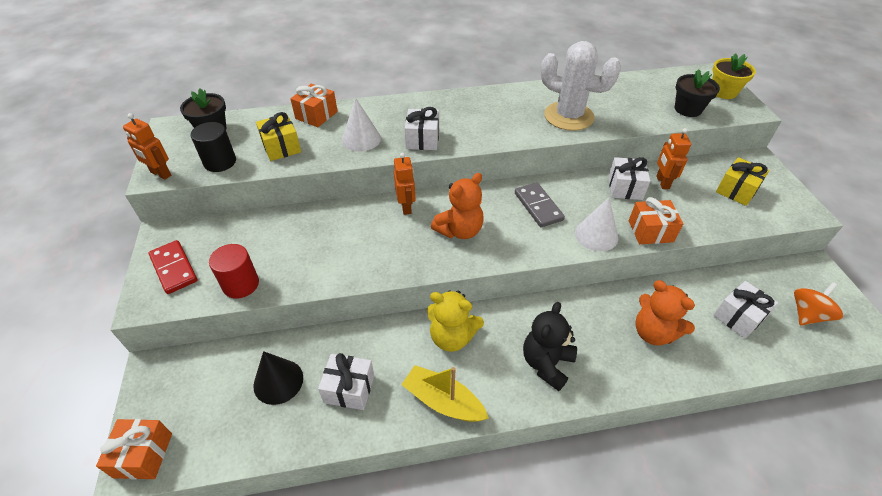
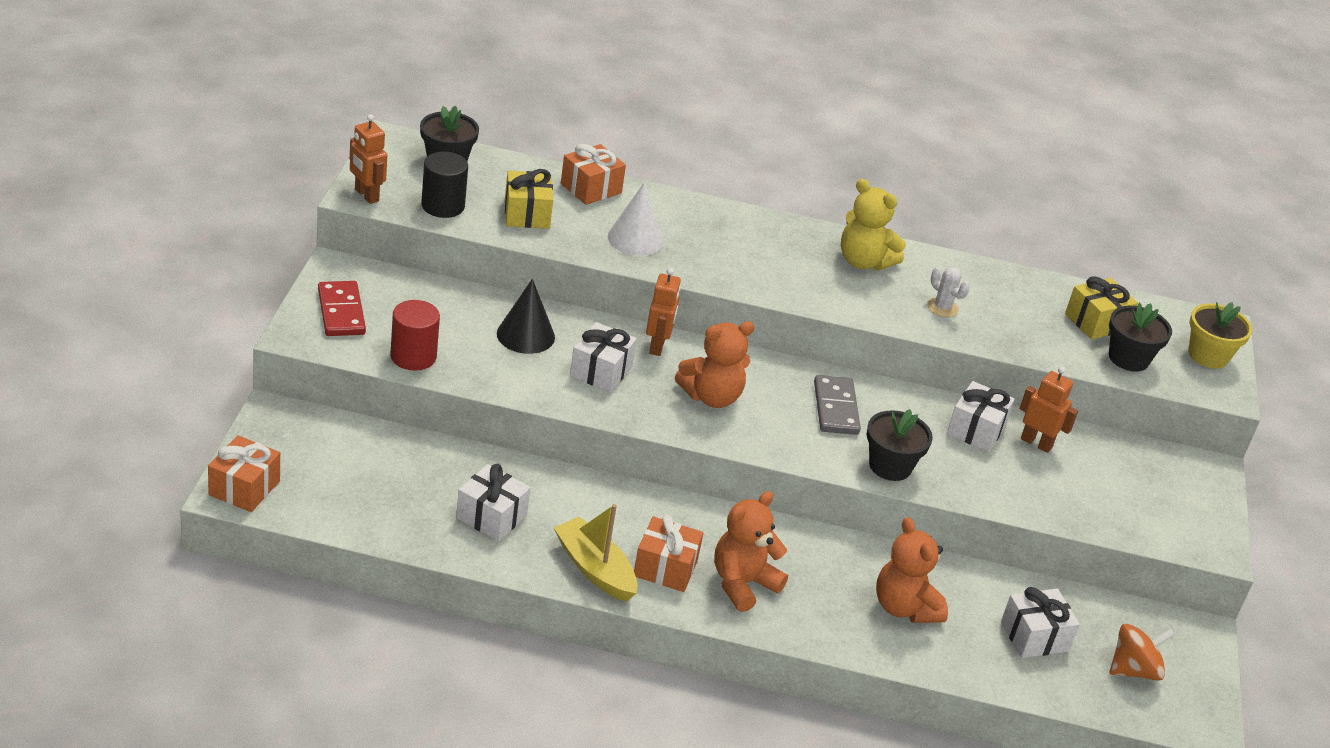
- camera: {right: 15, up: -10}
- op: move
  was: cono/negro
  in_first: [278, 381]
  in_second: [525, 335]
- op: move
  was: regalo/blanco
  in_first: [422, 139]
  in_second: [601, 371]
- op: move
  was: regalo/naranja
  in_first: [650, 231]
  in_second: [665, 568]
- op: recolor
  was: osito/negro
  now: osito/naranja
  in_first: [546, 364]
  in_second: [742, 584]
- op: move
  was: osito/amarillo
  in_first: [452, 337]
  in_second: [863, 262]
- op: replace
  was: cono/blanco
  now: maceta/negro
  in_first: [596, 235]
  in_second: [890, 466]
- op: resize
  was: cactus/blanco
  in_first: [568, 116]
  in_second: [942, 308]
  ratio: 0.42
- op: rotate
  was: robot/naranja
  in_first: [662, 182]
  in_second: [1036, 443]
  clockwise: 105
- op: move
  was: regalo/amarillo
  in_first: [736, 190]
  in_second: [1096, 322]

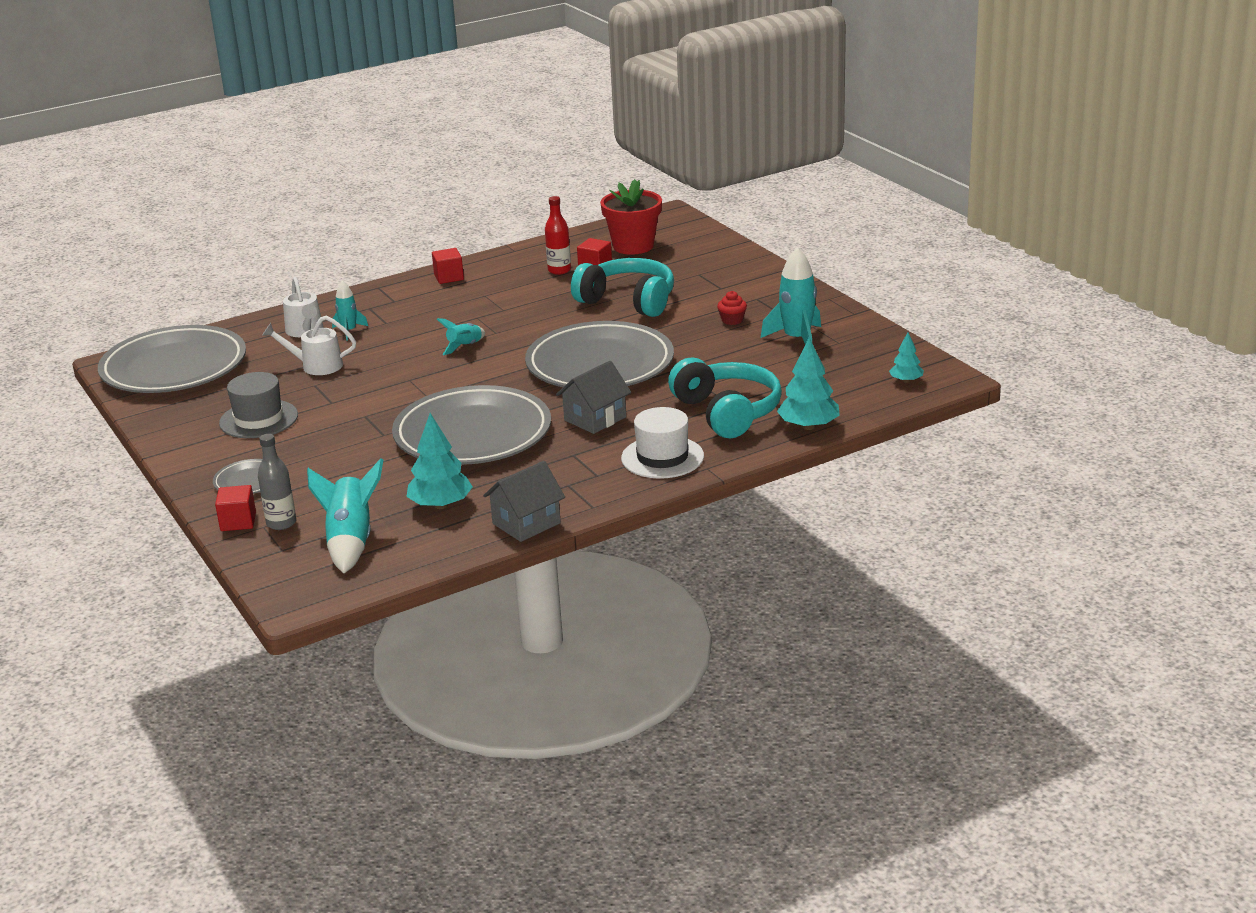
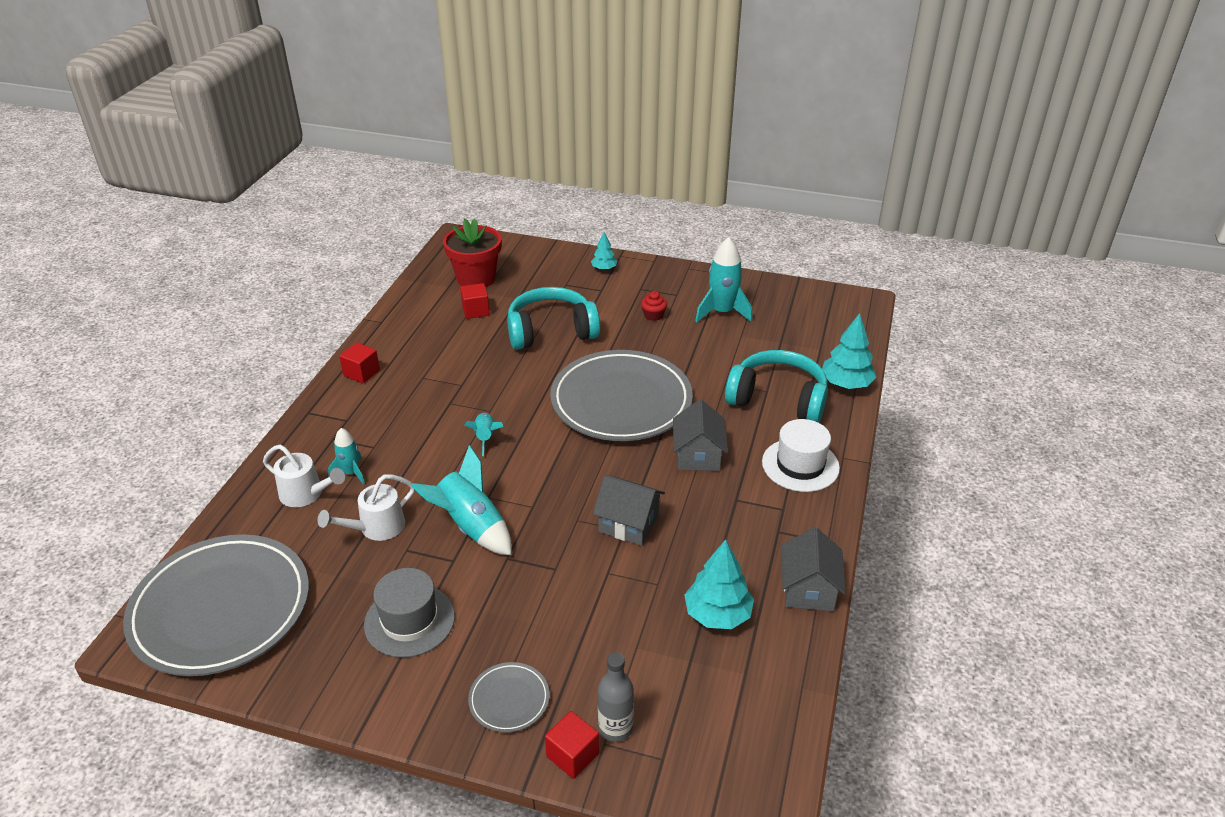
- camera: {right: -45, up: 10}
- op: move
  was: cohete/turquesa
  in_first: [350, 541]
  in_second: [471, 527]
- op: move
  was: árbol/turquesa
  in_first: [906, 381]
  in_second: [604, 268]
- op: replace
  was: plato/gris
  now: casa/gris
  in_first: [472, 434]
  in_second: [629, 524]
- op: delete
  was: botella/rojo
  in_first: [559, 270]

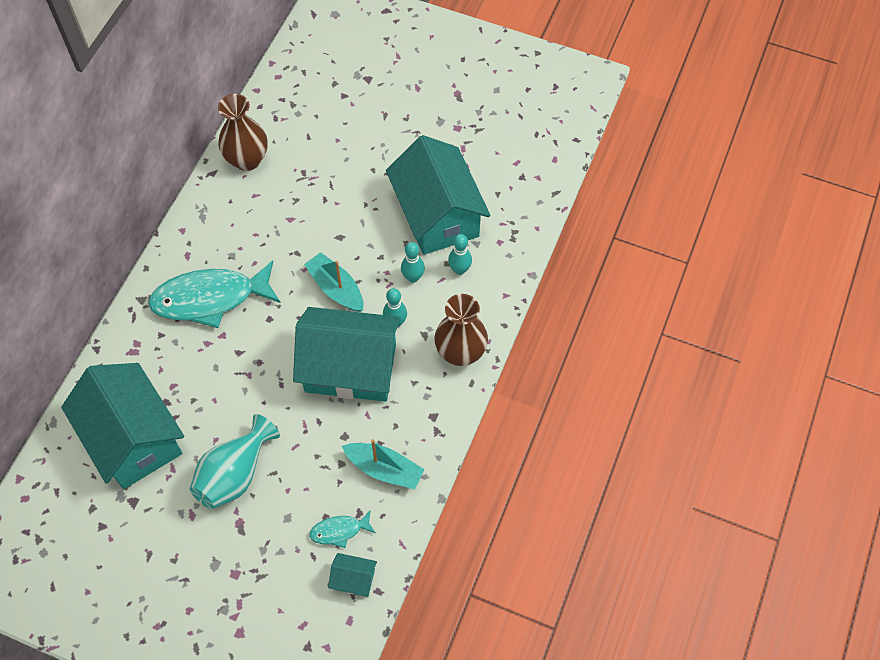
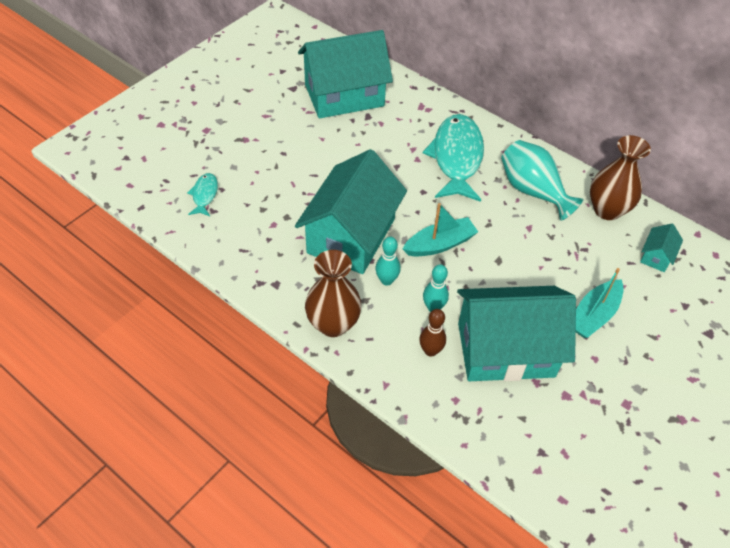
- camera: {right: 105, up: -10}
- op: recolor
  was: bolo/turquesa
  now: bolo/marrón
  in_first: [459, 269]
  in_second: [430, 351]
- op: move
  was: florero/turquesa
  in_first: [235, 474]
  in_second: [533, 191]
- op: move
  was: barco/turquesa
  in_first: [384, 469]
  in_second: [593, 315]
- op: move
  was: casa/turquesa
  in_first: [354, 579]
  in_second: [656, 256]

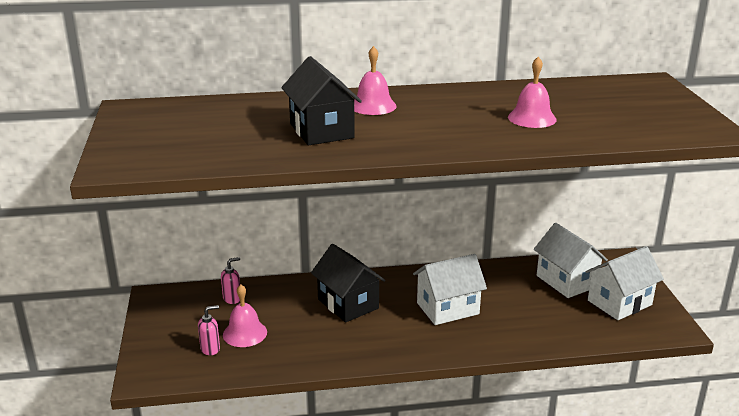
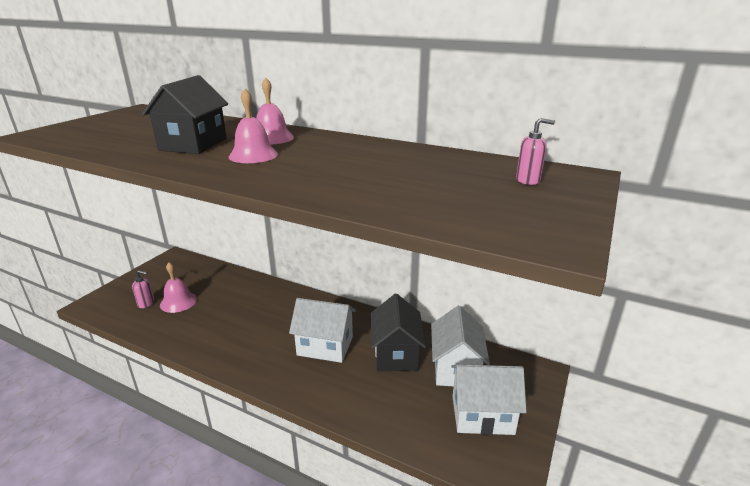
- camera: {right: 35, up: 0}
- op: move
  was: campana/rosa
  in_first: [532, 118]
  in_second: [253, 155]
- op: move
  was: casa/negro
  in_first: [348, 304]
  in_second: [396, 354]
- op: move
  was: dispensador de jabón/rosa
  in_first: [232, 298]
  in_second: [528, 180]

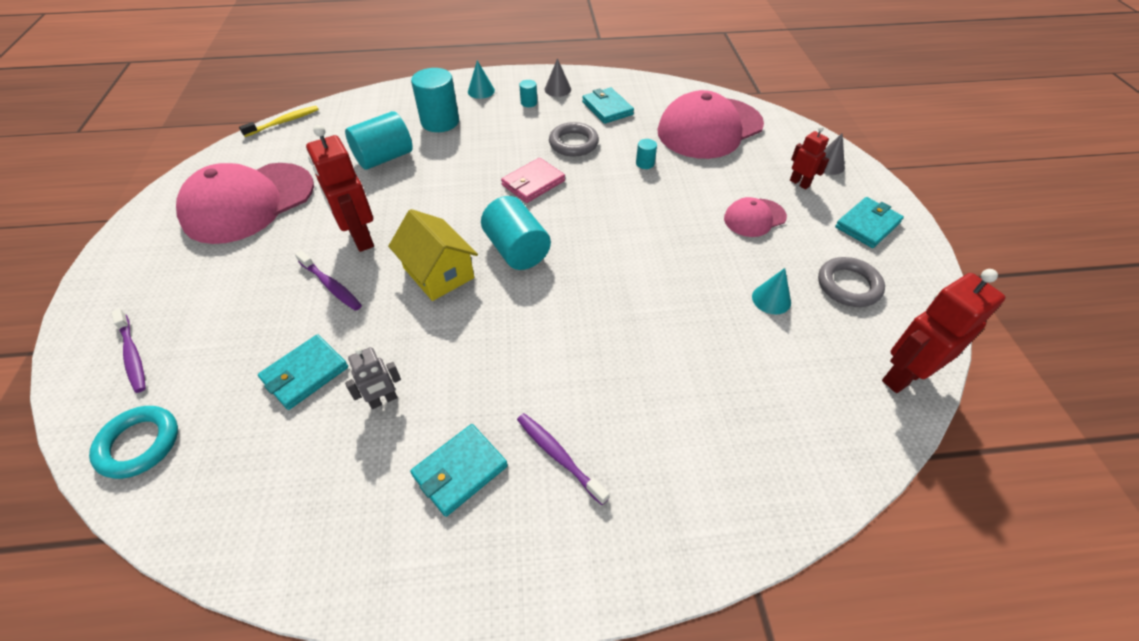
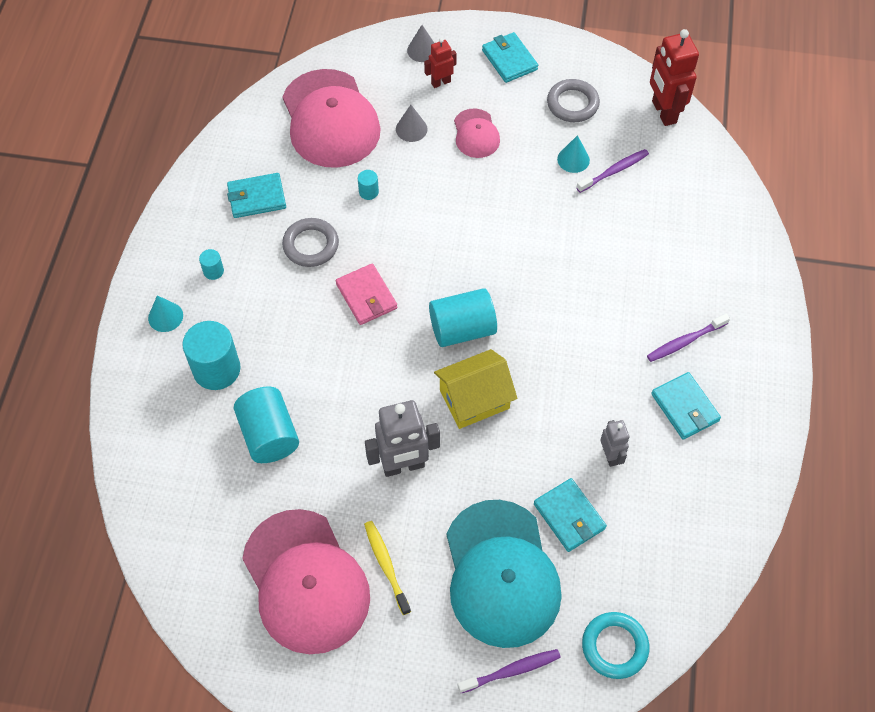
- camera: {right: -75, up: 10}
- op: move
  was: cepillo de dientes/amarillo
  in_first: [284, 122]
  in_second: [386, 565]
- op: recolor
  was: robot/rojo
  now: robot/gris
  in_first: [360, 238]
  in_second: [403, 466]
- op: move
  was: cono/gris
  in_first: [557, 89]
  in_second: [411, 129]
- op: insert
  now: gorra/turquesa
  in_second: [501, 574]
- op: move
  was: cepillo de dientes/morado
  in_first: [331, 285]
  in_second: [614, 171]

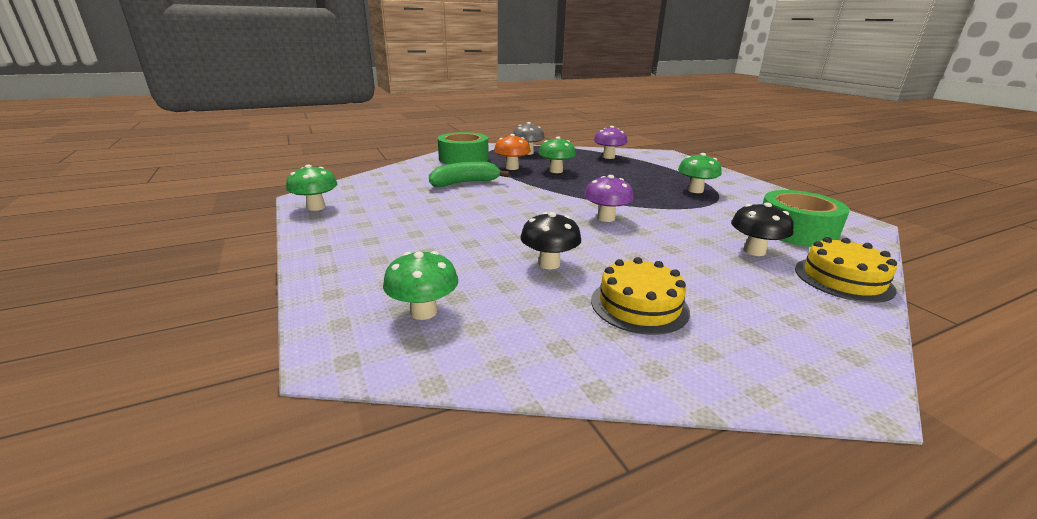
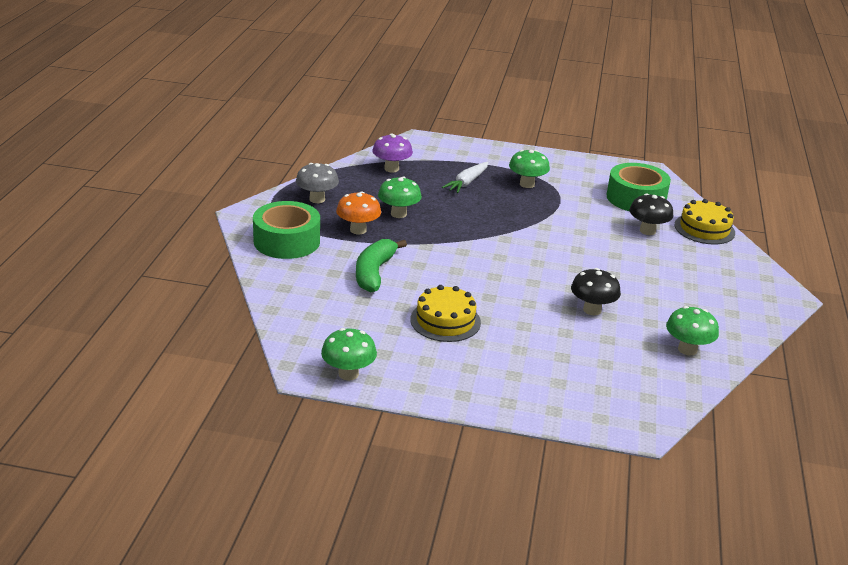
- camera: {right: -55, up: 5}
- op: move
  was: tarta/amarillo
  in_first: [639, 305]
  in_second: [445, 321]
- op: insert
  now: zanahoria/blanco
  in_second: [467, 182]
- op: move
  was: seta/verde
  in_first: [423, 312]
  in_second: [687, 349]
- op: delete
  was: seta/morado
  in_first: [606, 218]

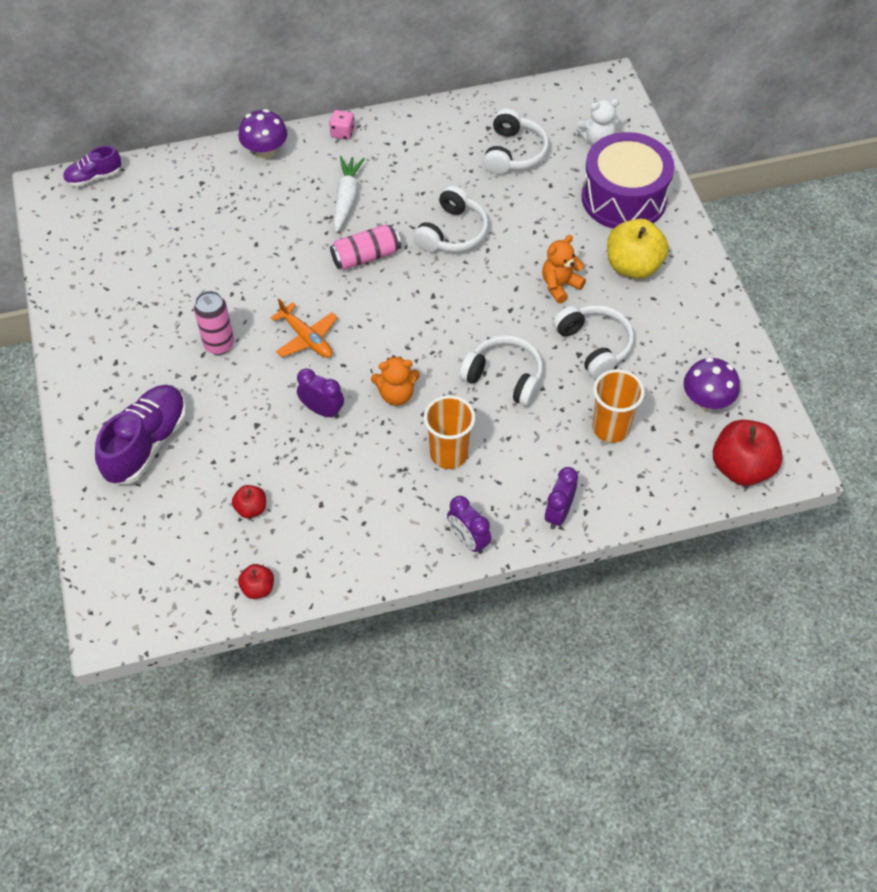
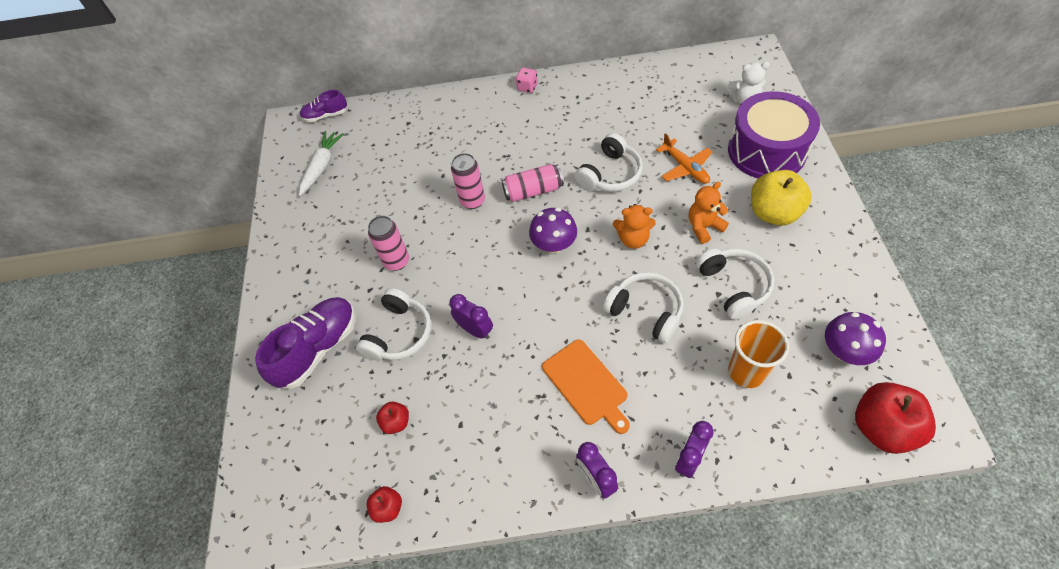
- camera: {right: 15, up: 0}
- op: move
  was: zanahoria/blanco
  in_first: [346, 198]
  in_second: [322, 166]
- op: move
  was: auriculares/blanco
  in_first: [514, 153]
  in_second: [399, 333]
- op: insert
  now: lata/rosa
  in_second: [472, 201]
- op: move
  was: seta/morado
  in_first: [265, 151]
  in_second: [554, 245]
- op: replace
  was: vaso/naranja
  now: tabla de cortar/naranja
  in_first: [449, 454]
  in_second: [586, 384]
- op: move
  was: osito/naranja
  in_first: [396, 394]
  in_second: [633, 239]
- op: move
  was: avión/naranja
  in_first: [306, 338]
  in_second: [685, 167]

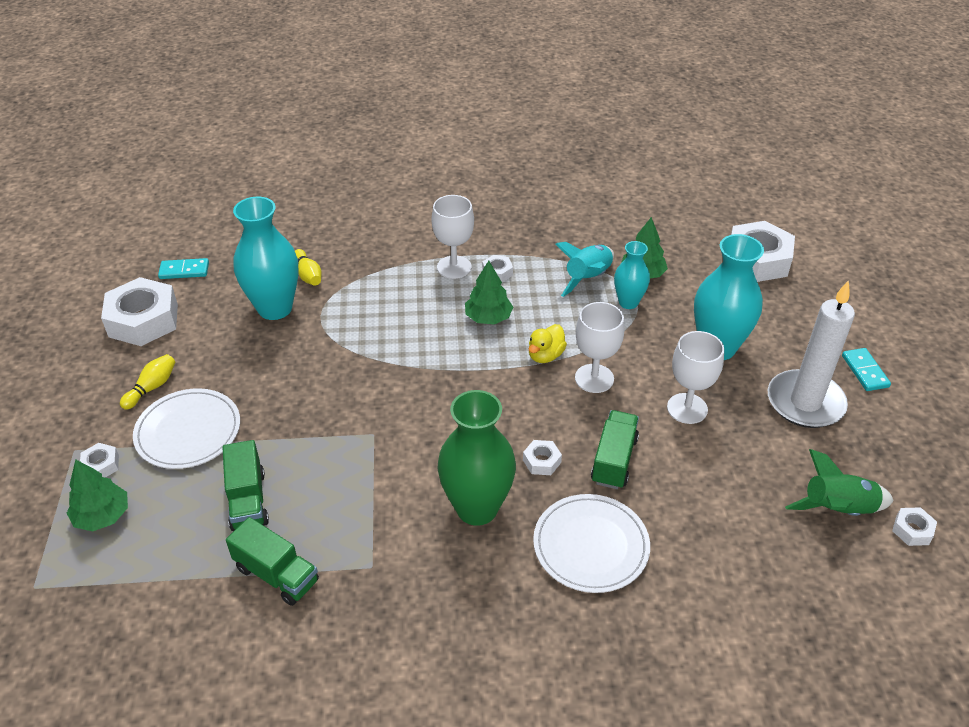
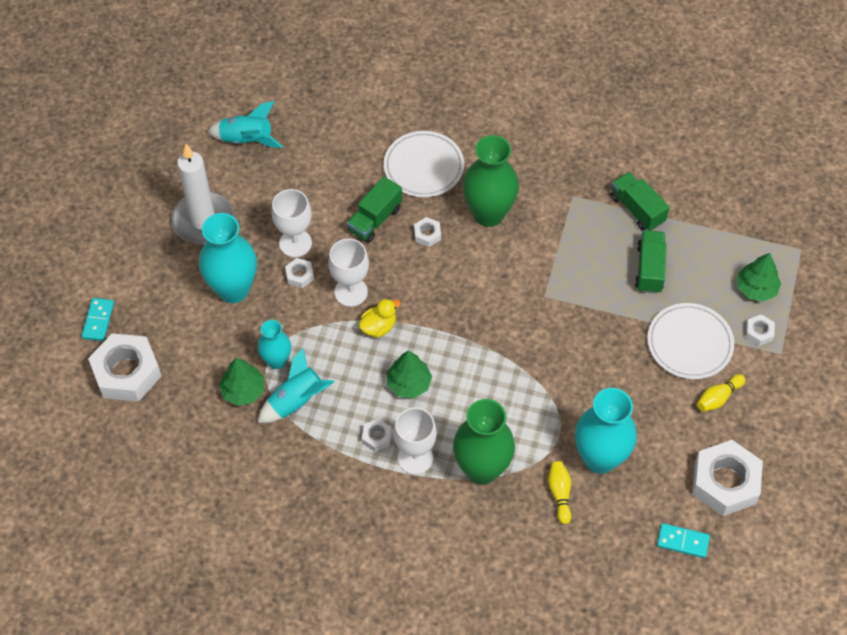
- camera: {right: -160, up: 15}
- op: move
  was: ficha de dominó/turquesa
  in_first: [865, 371]
  in_second: [98, 320]
- op: recolor
  was: cohete/verde
  now: cohete/turquesa
  in_first: [837, 509]
  in_second: [246, 140]
- op: move
  was: tuerca/blanco
  in_first: [912, 530]
  in_second: [300, 275]
- op: insert
  now: florero/verde
  in_second: [482, 469]

